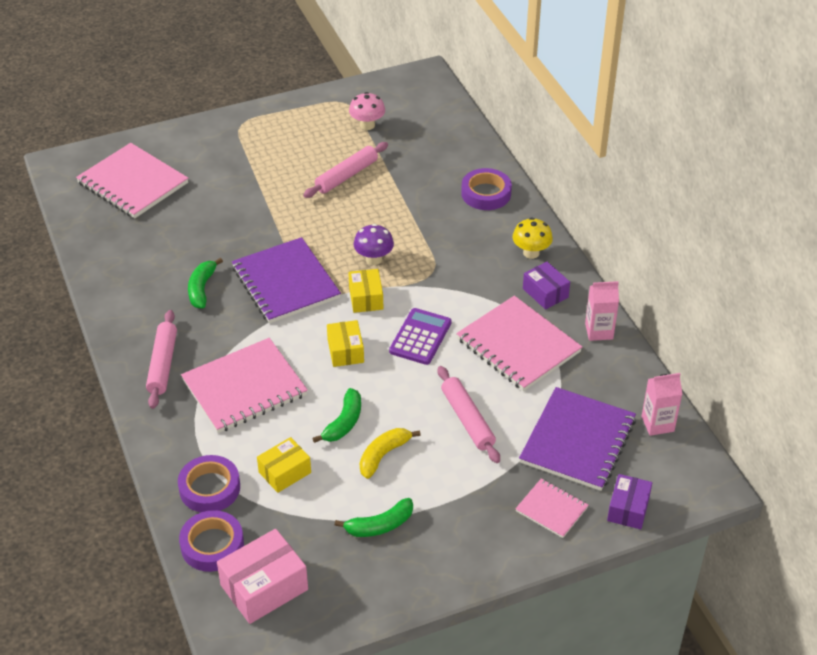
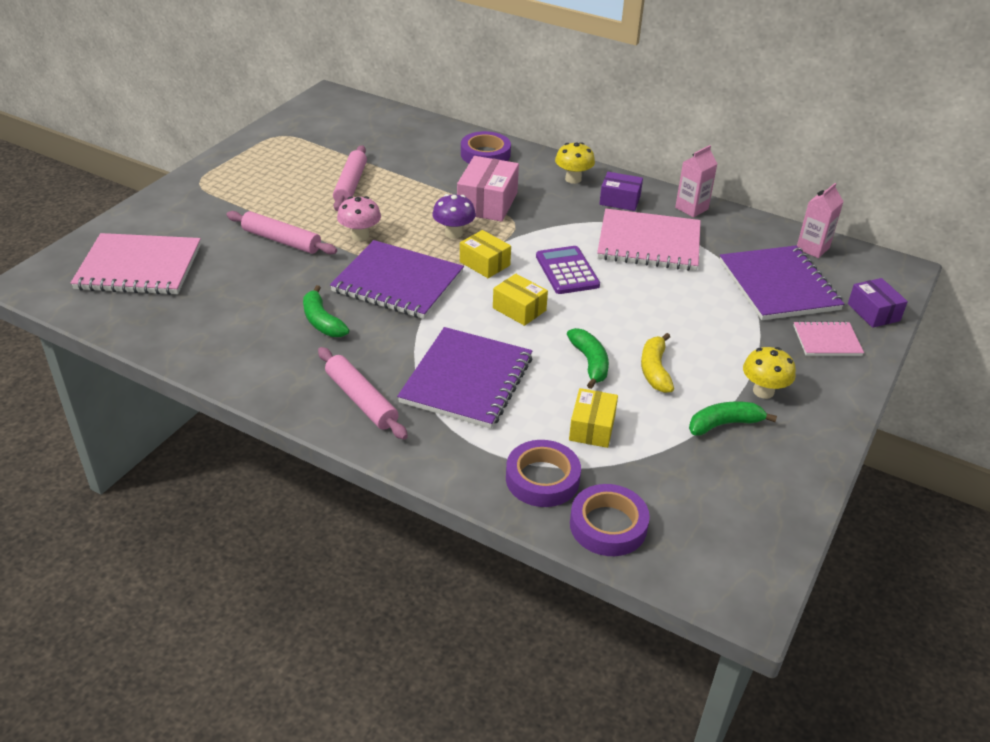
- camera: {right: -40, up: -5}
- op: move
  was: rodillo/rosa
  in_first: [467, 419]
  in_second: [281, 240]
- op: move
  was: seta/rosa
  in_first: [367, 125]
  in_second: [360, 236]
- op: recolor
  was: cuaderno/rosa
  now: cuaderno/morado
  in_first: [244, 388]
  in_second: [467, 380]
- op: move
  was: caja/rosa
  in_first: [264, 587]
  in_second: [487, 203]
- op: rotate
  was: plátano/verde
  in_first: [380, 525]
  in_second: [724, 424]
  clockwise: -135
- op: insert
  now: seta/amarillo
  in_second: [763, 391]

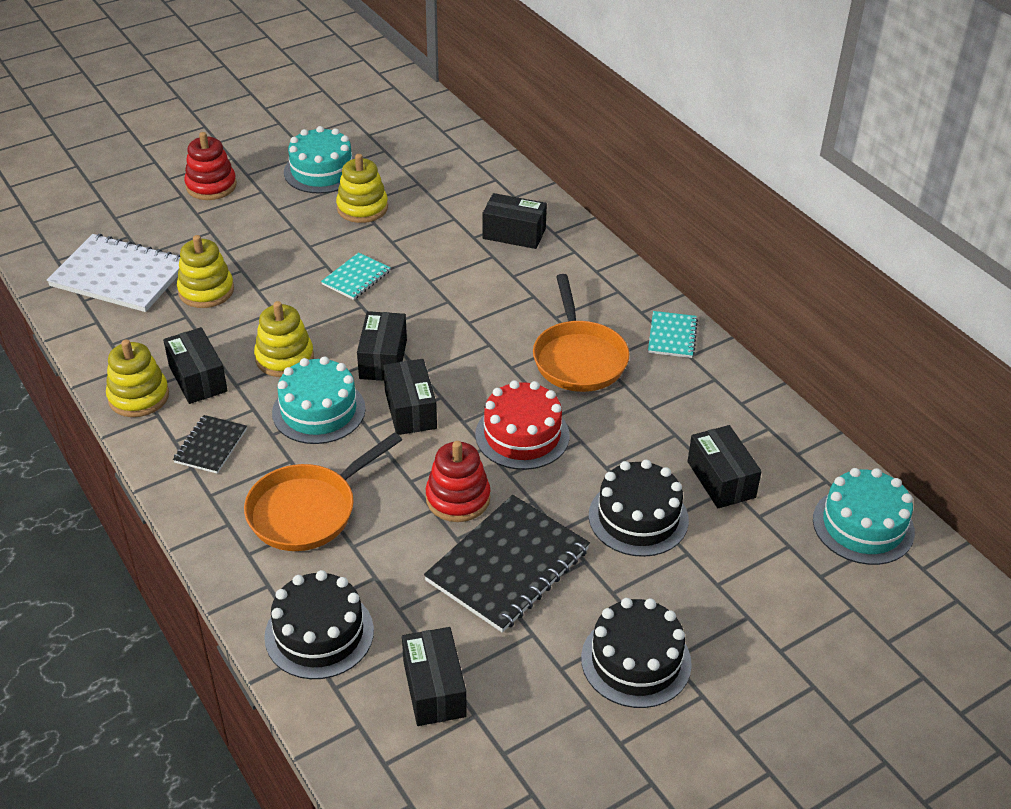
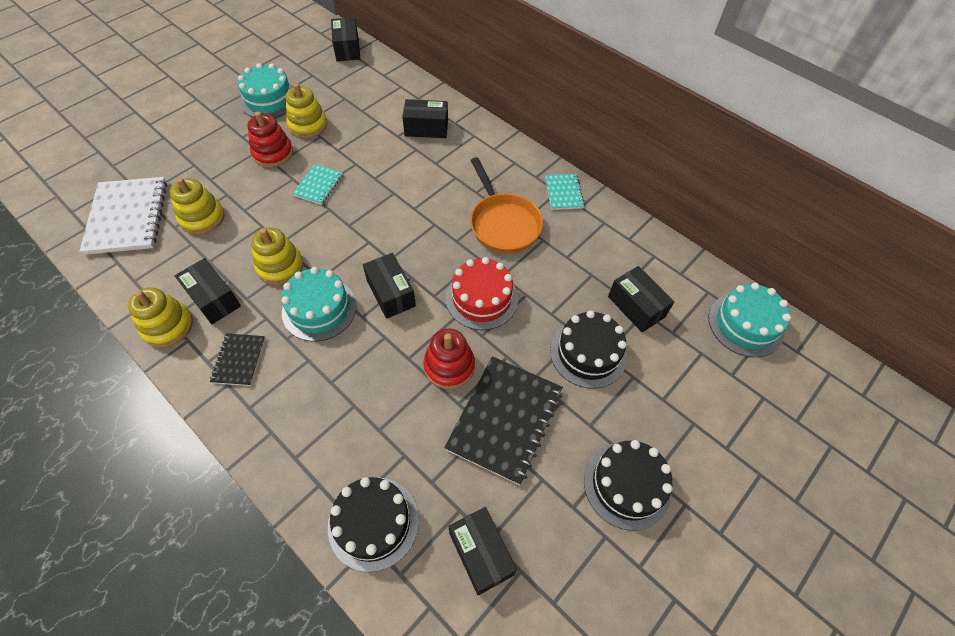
- camera: {right: -15, up: 15}
- op: rotate
  was: cuaderno/blanco
  in_first: [119, 276]
  in_second: [127, 217]
  clockwise: 75
- op: move
  was: juguete apilable/rojo
  in_first: [211, 186]
  in_second: [273, 153]
- op: move
  was: caja/negro
  in_first: [383, 359]
  in_second: [347, 49]
- op: delete
  was: sartén/naranja
  in_first: [308, 510]

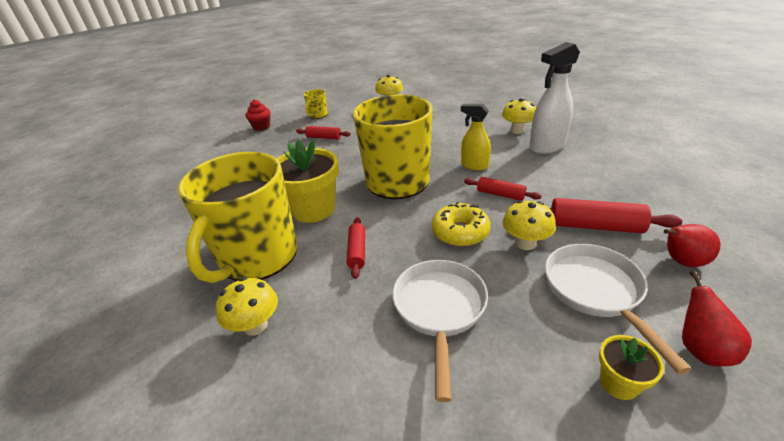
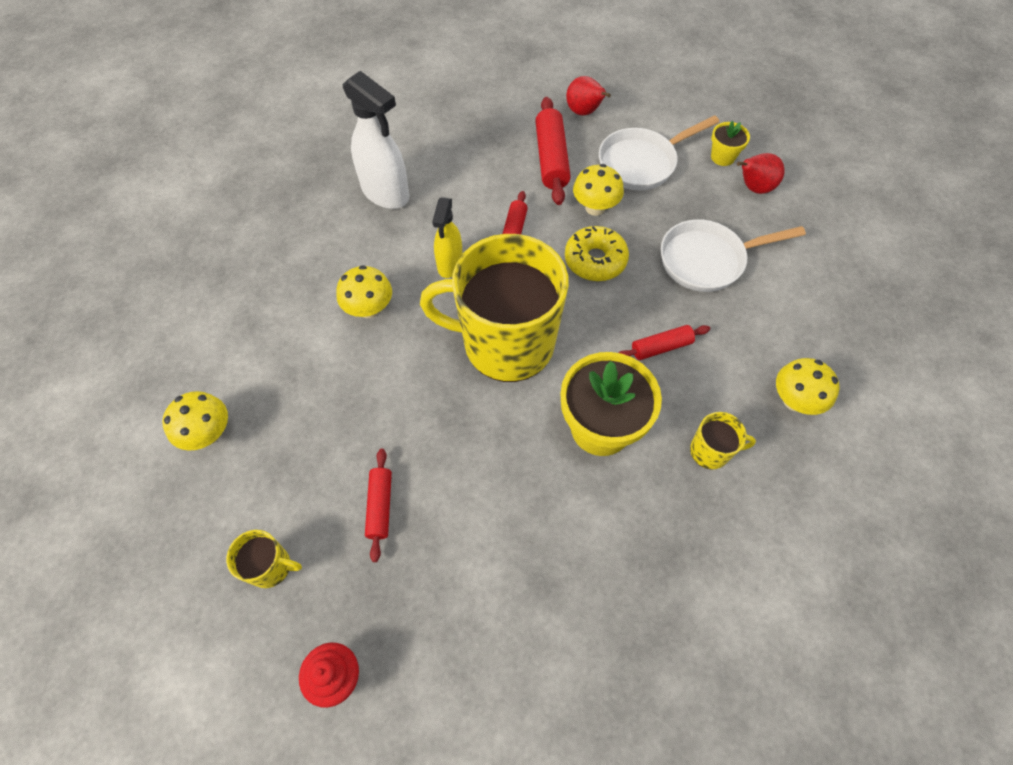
- camera: {right: -110, up: 25}
- op: move
  was: seta/amarillo
  in_first: [517, 130]
  in_second: [369, 309]
- op: resize
  was: taza/amarillo
  in_first: [257, 257]
  in_second: [711, 451]
  ratio: 0.4
- op: move
  was: pera/rojo
  in_first: [701, 349]
  in_second: [753, 188]

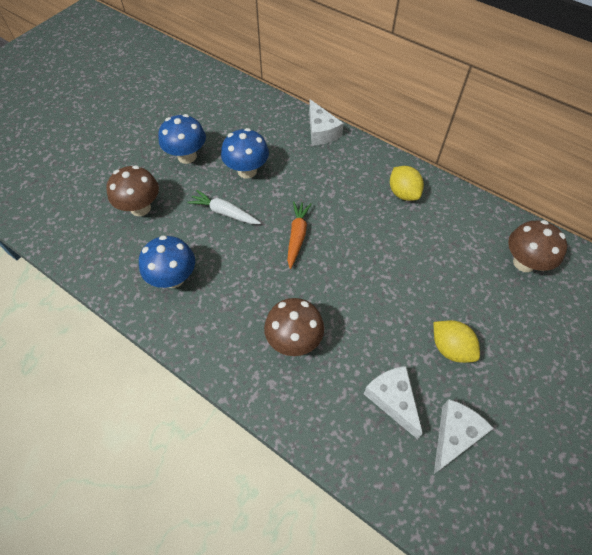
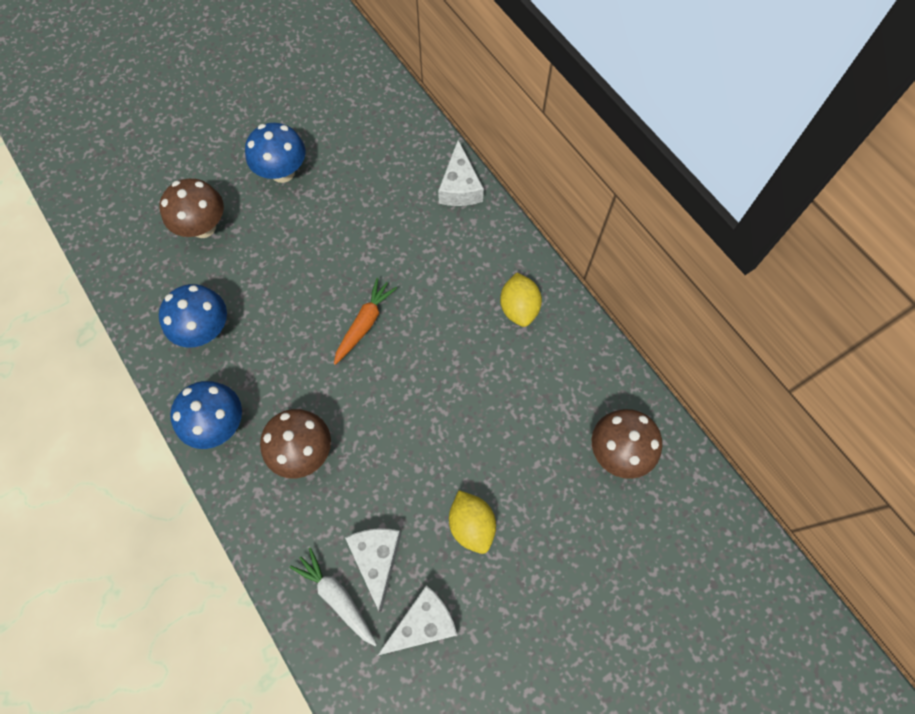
- camera: {right: 20, up: 10}
- op: move
  was: seta/azul
  in_first: [247, 171]
  in_second: [219, 424]
- op: move
  was: zanahoria/blanco
  in_first: [225, 213]
  in_second: [337, 597]

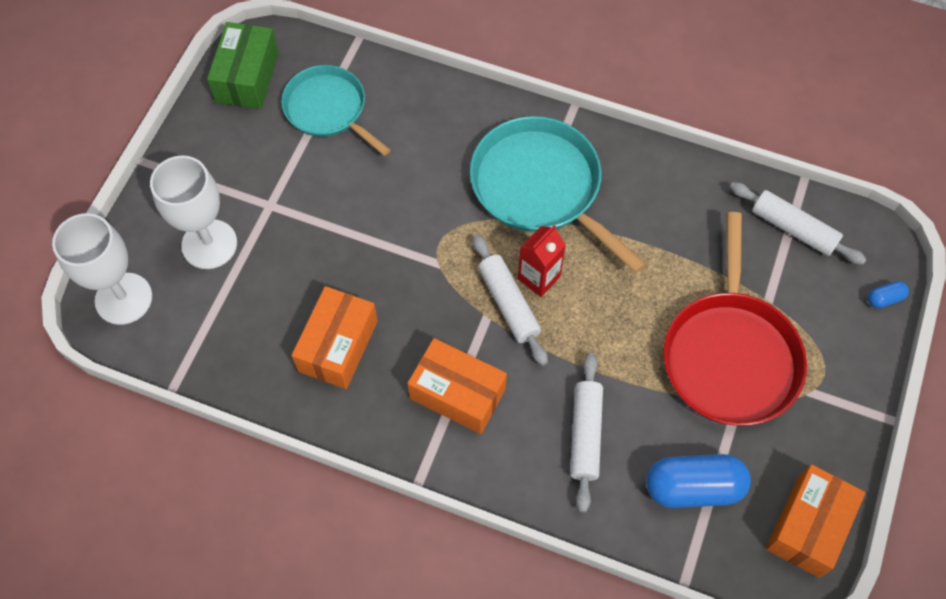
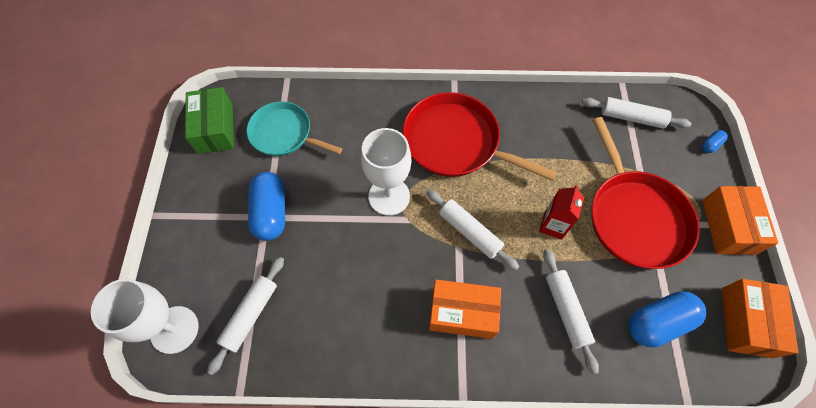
- camera: {right: -20, up: 0}
- op: insert
  now: rodillo/blanco
  in_second: [250, 315]
- op: insert
  now: cápsula/azul
  in_second: [271, 212]
- op: move
  was: copa/blanco
  in_first: [209, 244]
  in_second: [389, 196]
- op: recolor
  was: sartén/turquesa
  now: sartén/rojo
  in_first: [541, 187]
  in_second: [456, 142]
- op: move
  was: cartón de leche/rojo
  in_first: [539, 278]
  in_second: [553, 225]
- op: move
  was: caja/naranja
  in_first: [338, 346]
  in_second: [728, 226]

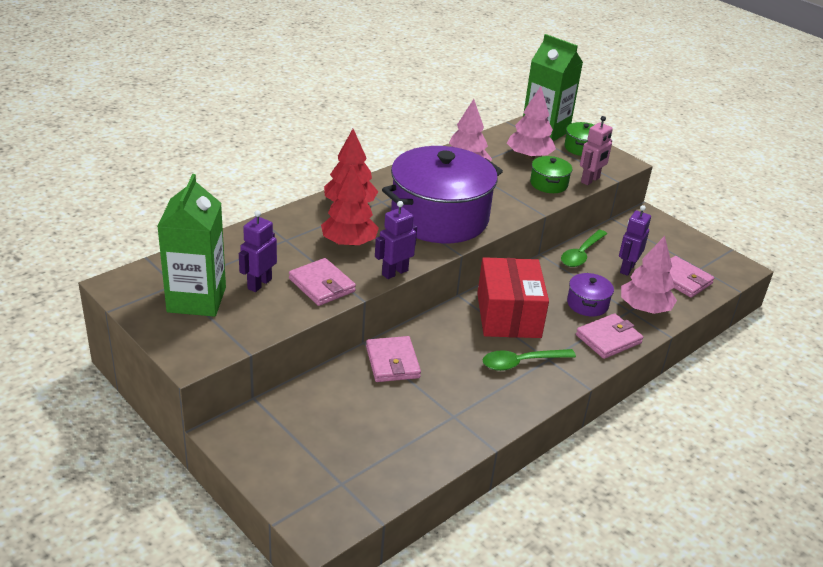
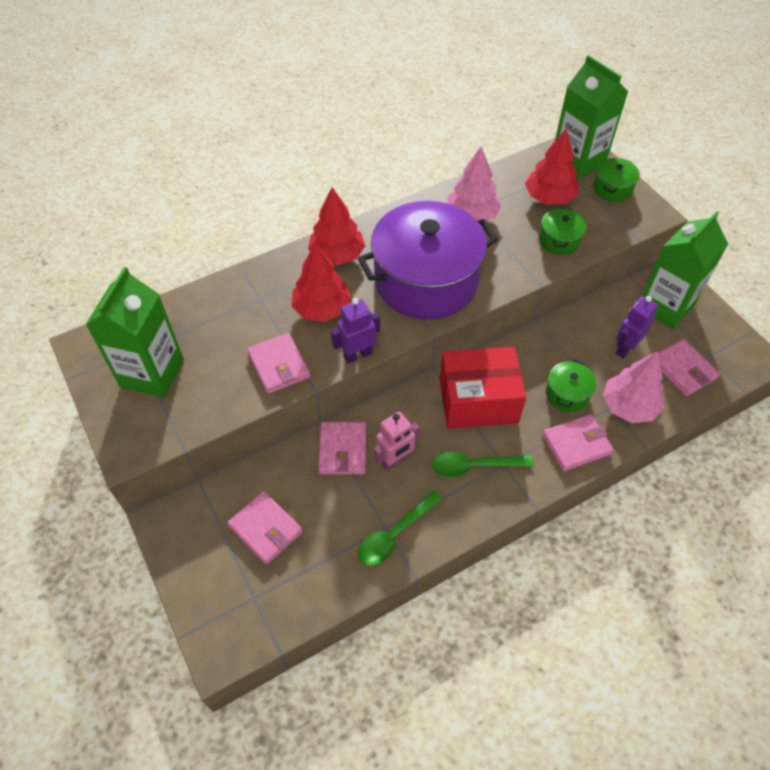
- camera: {right: 15, up: 20}
- op: insert
  now: cartera/rosa
  in_second: [265, 529]
- op: move
  was: cuchara/verde
  in_first: [581, 254]
  in_second: [394, 534]
- op: move
  was: robot/rosa
  in_first: [590, 180]
  in_second: [395, 461]
- op: rotate
  was: caja/rojo
  in_first: [508, 315]
  in_second: [478, 401]
  clockwise: 75
- op: recolor
  was: árbol/rosa
  now: árbol/rojo
  in_first: [529, 156]
  in_second: [549, 198]
- op: recolor
  was: olla/morado
  now: olla/verde
  in_first: [587, 304]
  in_second: [567, 394]
- op: insert
  now: cartón de leche/verde
  in_second: [665, 306]
- op: delete
  was: robot/morado
  in_first: [259, 284]

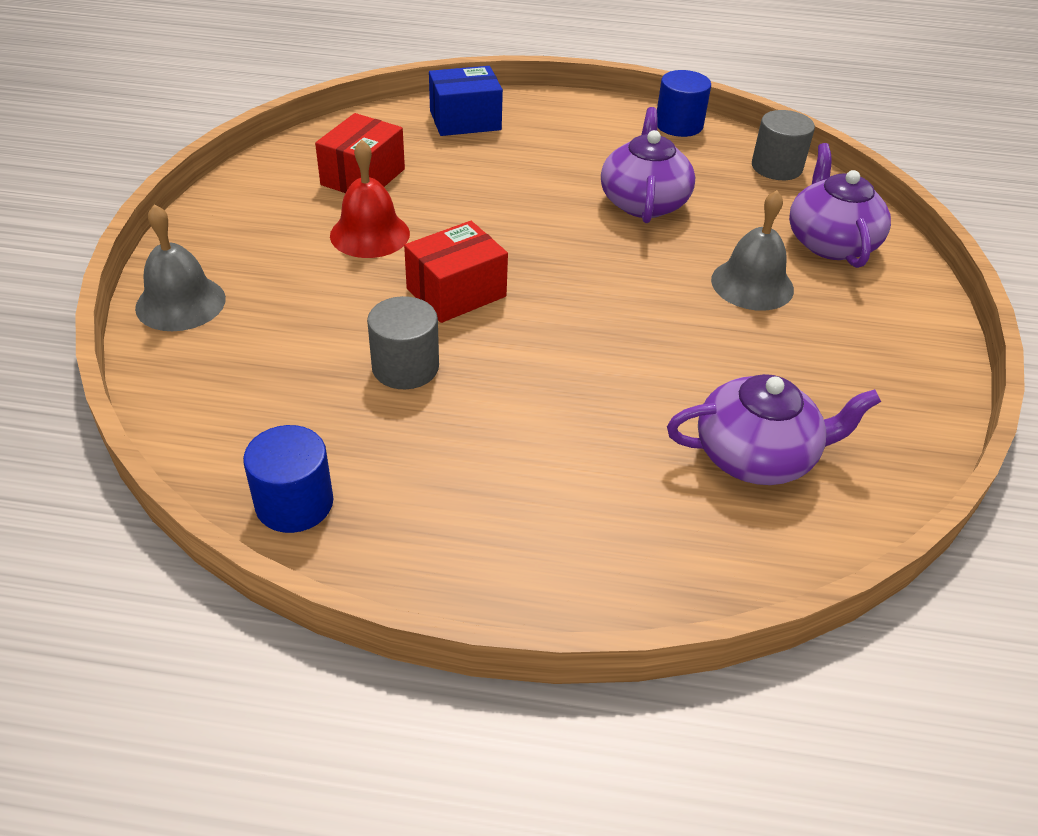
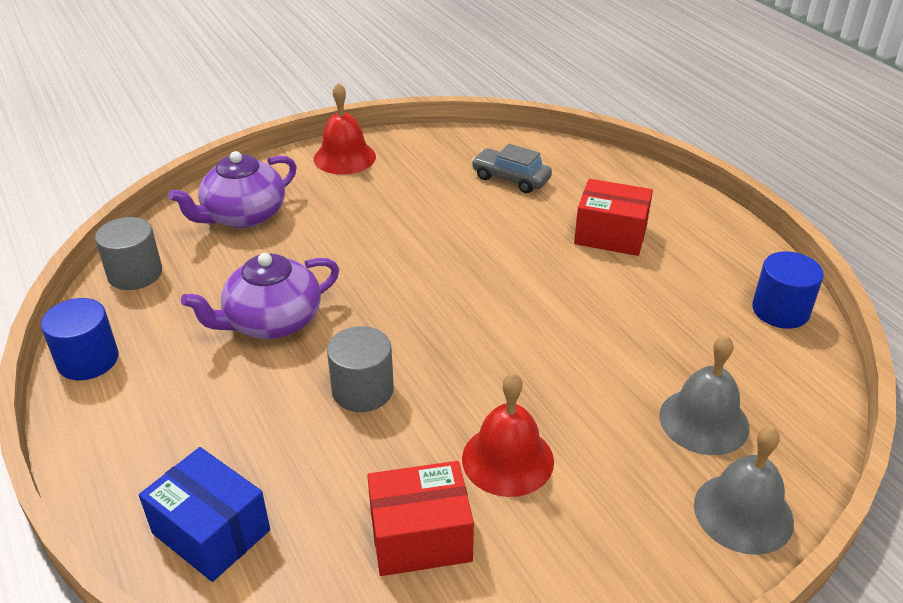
- camera: {right: -125, up: -5}
- op: insert
  now: campana/rojo
  in_second: [344, 157]
- op: move
  was: cilindro/gris
  in_first: [405, 367]
  in_second: [362, 390]
- op: replace
  was: tetera/morado
  now: coche/gris
  in_first: [756, 456]
  in_second: [511, 179]
- op: move
  was: caja/rojo
  in_first: [456, 292]
  in_second: [610, 235]
- op: move
  was: campana/gris
  in_first: [752, 284]
  in_second: [704, 421]

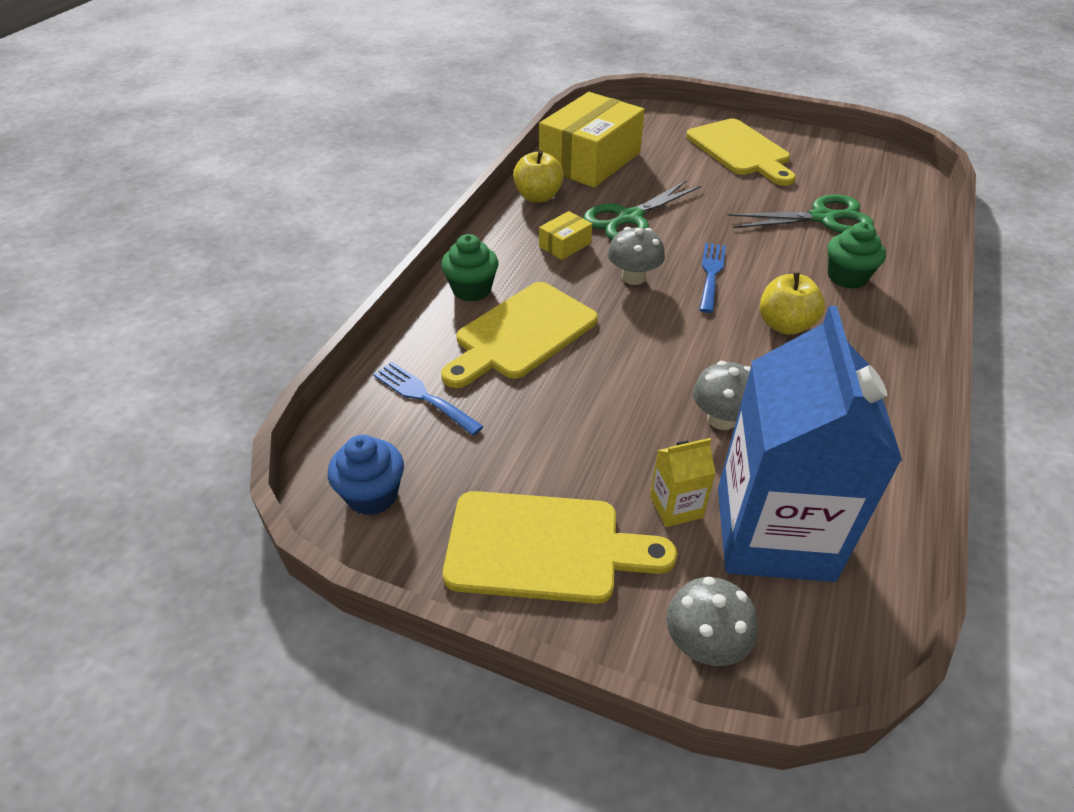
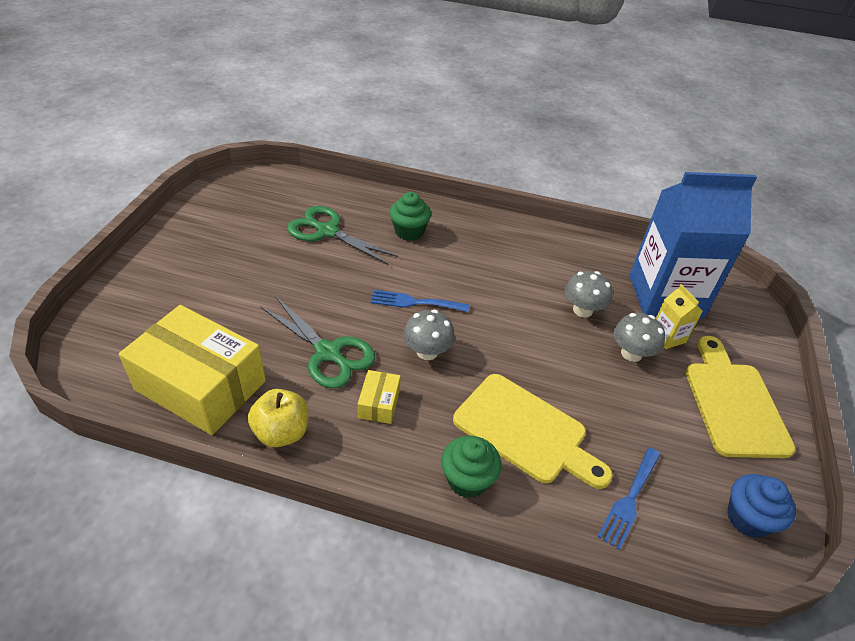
- camera: {right: -100, up: 0}
- op: rotate
  was: tijeras/verde
  in_first: [823, 218]
  in_second: [327, 231]
  clockwise: -45
- op: rotate
  was: caja/amarillo
  in_first: [565, 245]
  in_second: [379, 403]
  clockwise: 60
- op: move
  was: seta/gris
  in_first: [704, 644]
  in_second: [631, 353]
- op: delete
  was: tabla de cortar/amarillo
  in_first: [740, 150]
- op: delete
  was: manzana/amarillo
  in_first: [785, 325]

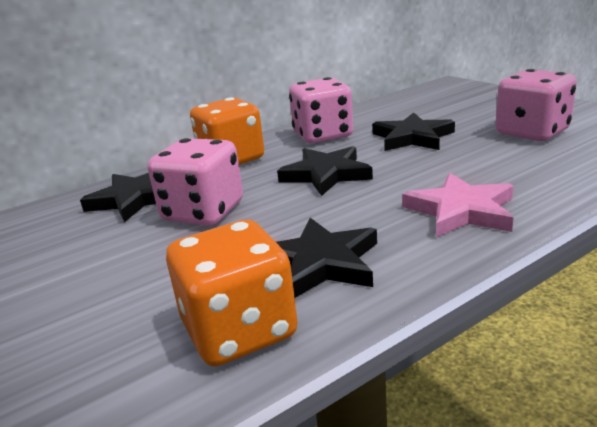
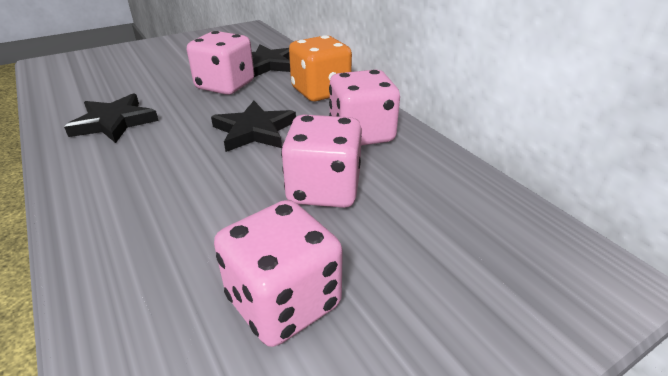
- camera: {right: 90, up: 10}
- op: replace
  was: estrella/negro
  now: dado/rosa
  in_first: [412, 137]
  in_second: [324, 189]
- op: delete
  was: dado/naranja
  in_first: [239, 330]
- op: delete
  was: estrella/rosa
  in_first: [461, 211]

